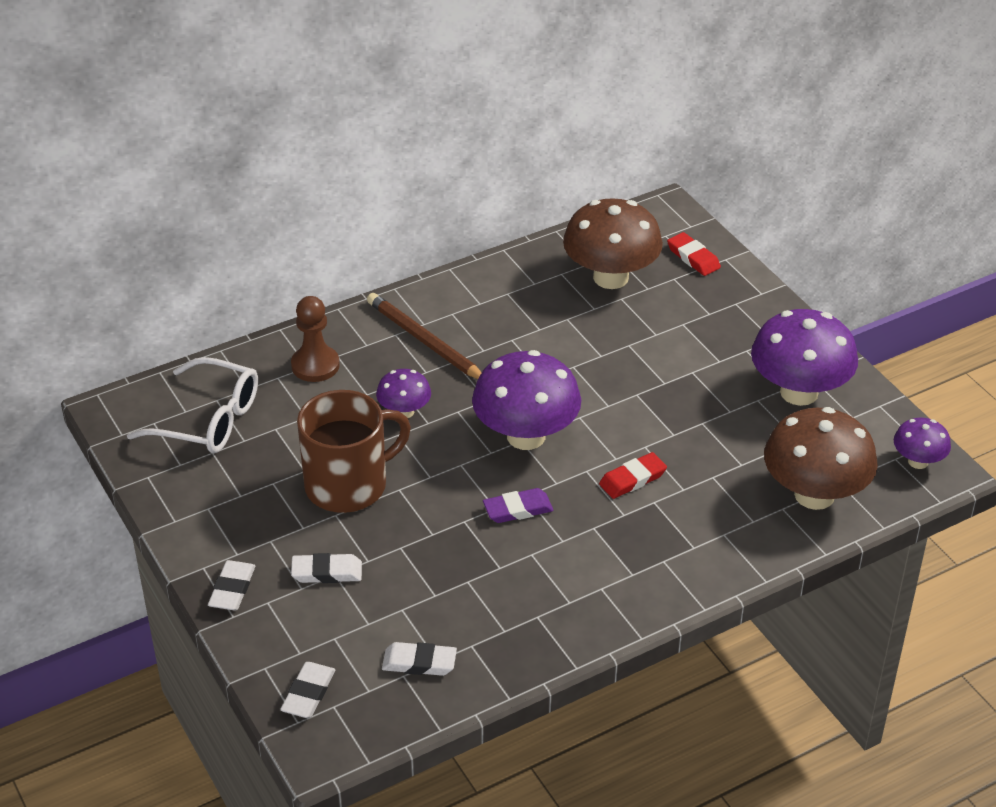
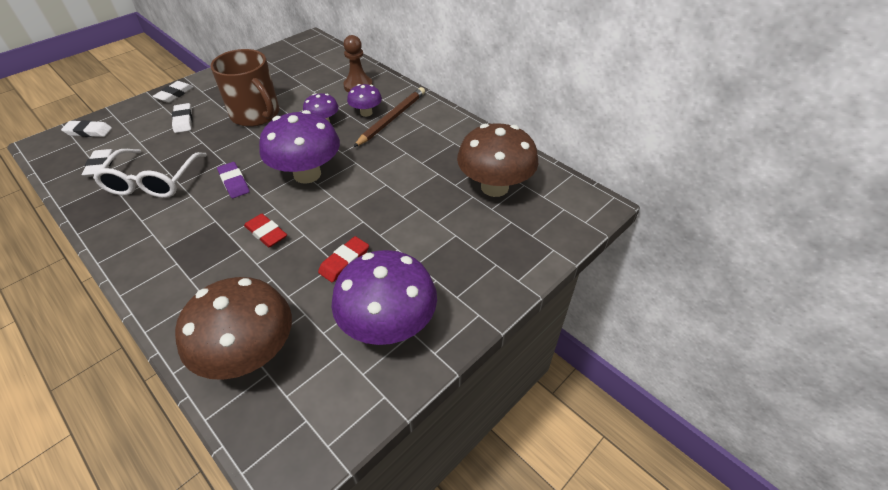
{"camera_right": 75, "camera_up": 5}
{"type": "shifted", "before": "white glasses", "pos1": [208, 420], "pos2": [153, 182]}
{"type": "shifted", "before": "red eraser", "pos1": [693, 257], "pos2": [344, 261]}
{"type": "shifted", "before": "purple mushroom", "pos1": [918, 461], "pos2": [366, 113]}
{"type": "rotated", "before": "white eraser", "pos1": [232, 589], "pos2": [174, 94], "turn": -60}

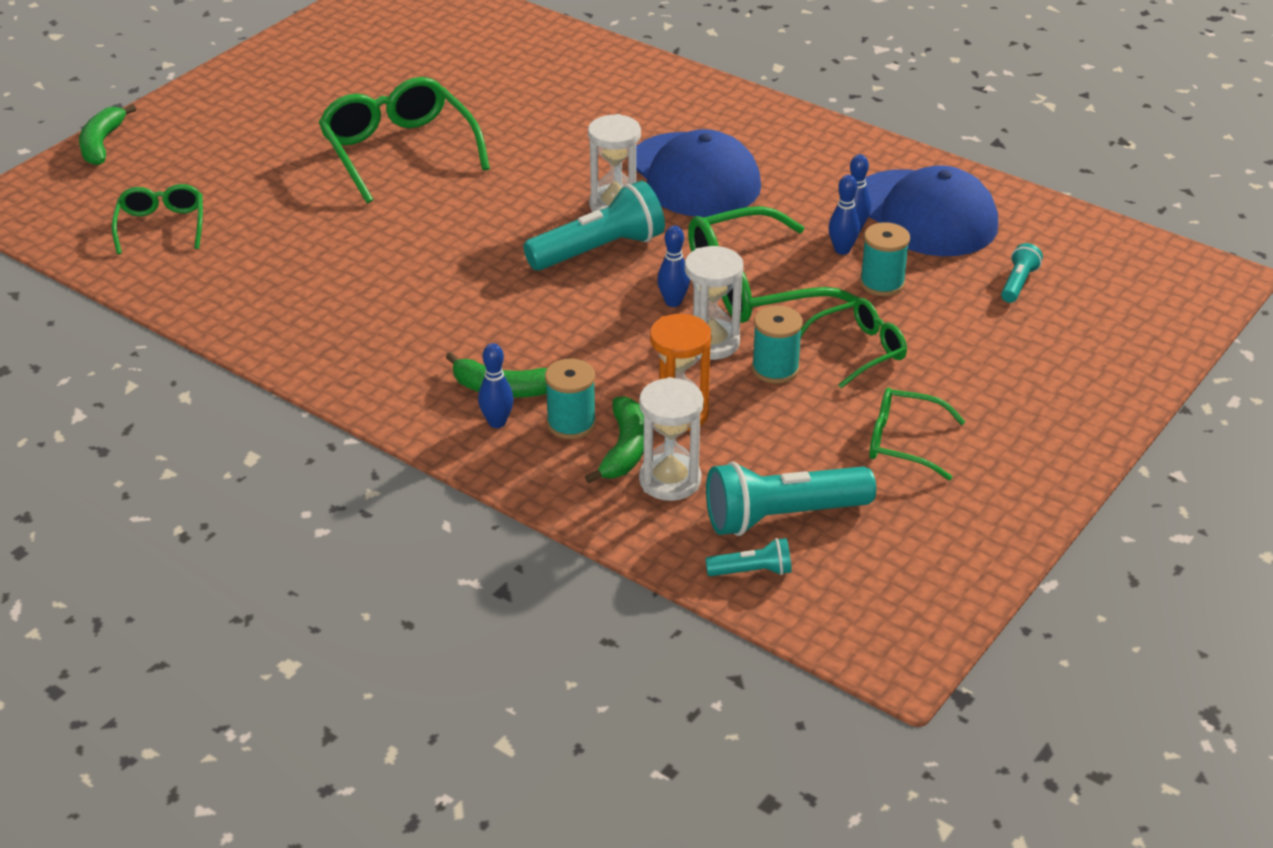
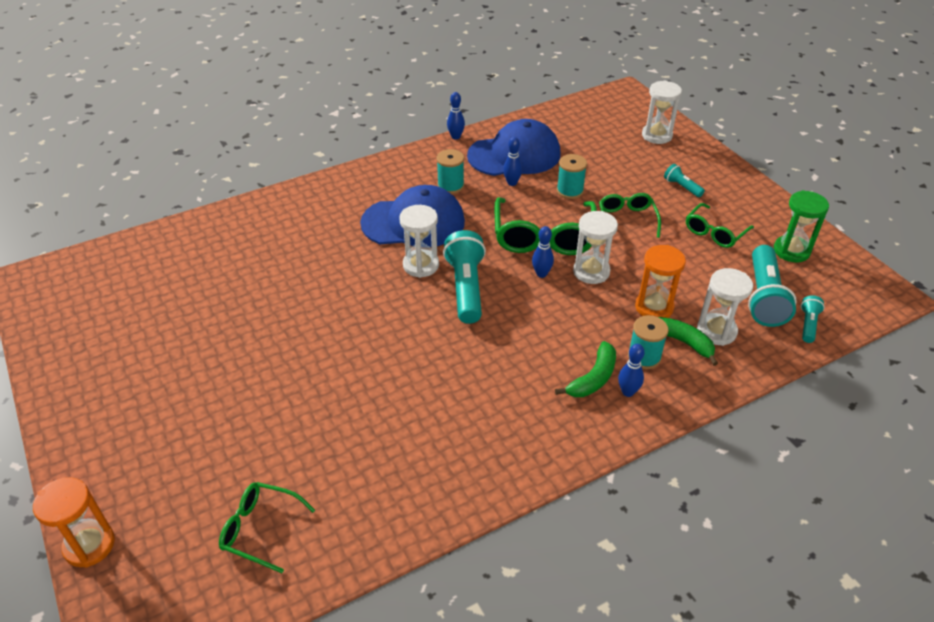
{"camera_right": -65, "camera_up": 5}
{"type": "gone", "before": "green glasses", "pos1": [399, 152]}
{"type": "new", "after": "white hourglass", "pos2": [657, 135]}
{"type": "new", "after": "green hourglass", "pos2": [791, 251]}
{"type": "shifted", "before": "turquoise spool", "pos1": [775, 369], "pos2": [450, 186]}
{"type": "shifted", "before": "blue bowling pin", "pos1": [842, 250], "pos2": [456, 137]}
{"type": "shifted", "before": "turquoise flashlight", "pos1": [1018, 283], "pos2": [682, 187]}
{"type": "swapped", "before": "green banana", "after": "orange hourglass", "pos1": [102, 144], "pos2": [89, 545]}

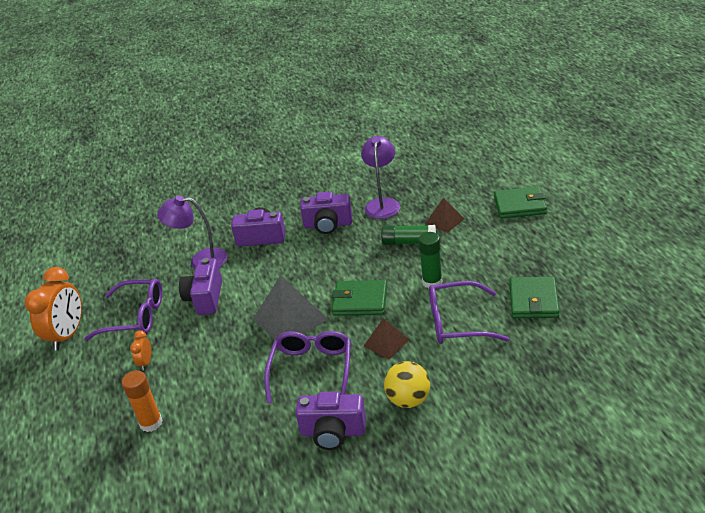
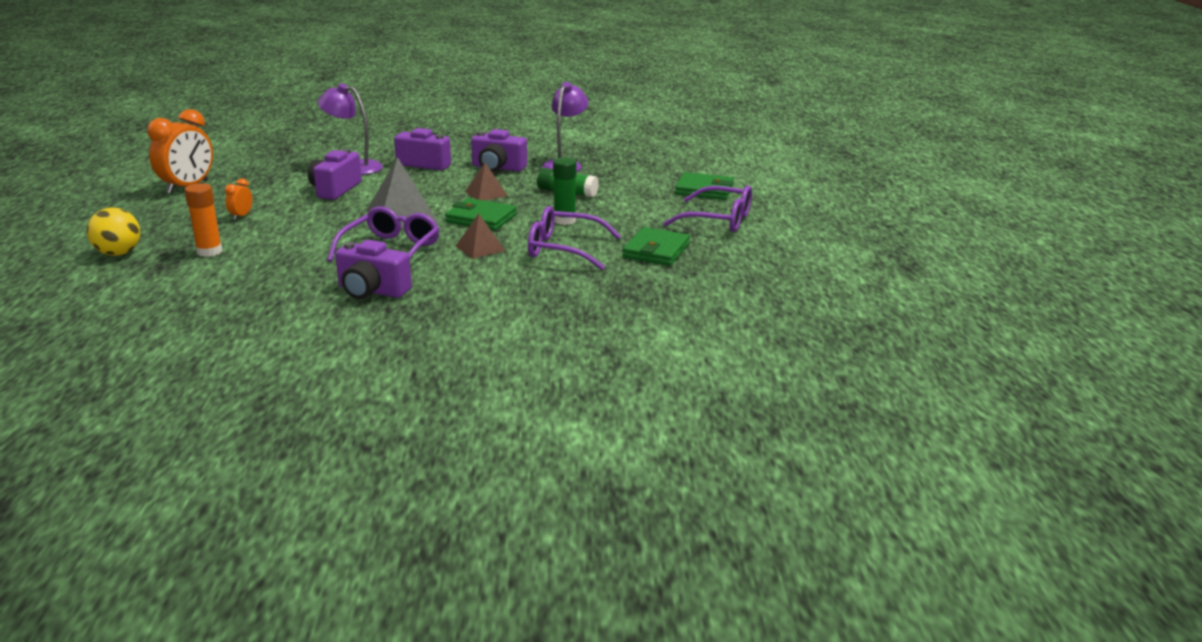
{"camera_right": 10, "camera_up": -10}
{"type": "shifted", "before": "purple glasses", "pos1": [136, 317], "pos2": [719, 220]}
{"type": "shifted", "before": "yellow ball", "pos1": [408, 400], "pos2": [118, 253]}
{"type": "shifted", "before": "brown pyramid", "pos1": [444, 221], "pos2": [486, 193]}

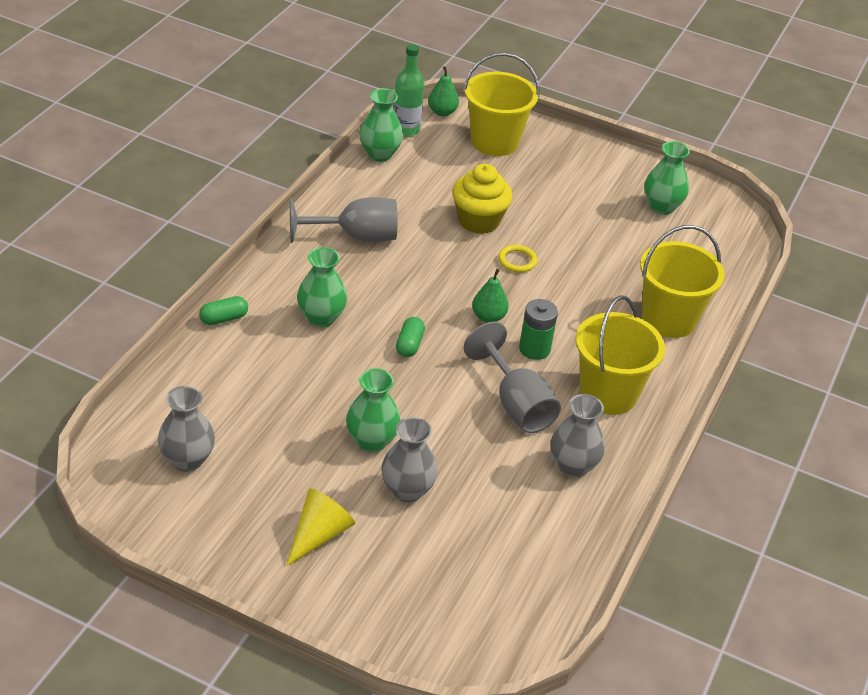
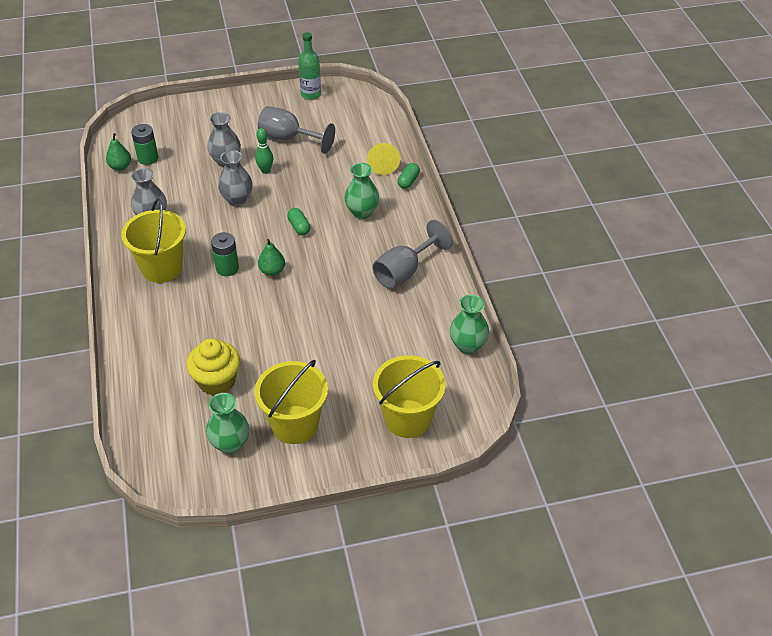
{"camera_right": 145, "camera_up": 5}
{"type": "gone", "before": "yellow ring", "pos1": [517, 261]}
{"type": "new", "after": "green battery", "pos2": [148, 158]}
{"type": "shifted", "before": "grey vase", "pos1": [187, 460], "pos2": [237, 199]}
{"type": "shifted", "before": "yellow cone", "pos1": [319, 534], "pos2": [383, 164]}
{"type": "shifted", "before": "green bottle", "pos1": [406, 130], "pos2": [310, 94]}
{"type": "shifted", "before": "green pear", "pos1": [442, 112], "pos2": [120, 167]}
{"type": "shifted", "before": "yellow cupcake", "pos1": [478, 221], "pos2": [217, 381]}
{"type": "shifted", "before": "grey goblet", "pos1": [516, 404], "pos2": [288, 138]}
{"type": "shifted", "before": "yellow bucket", "pos1": [669, 319], "pos2": [295, 424]}
{"type": "swapped", "before": "green vase", "after": "green bowling pin", "pos1": [371, 441], "pos2": [265, 170]}

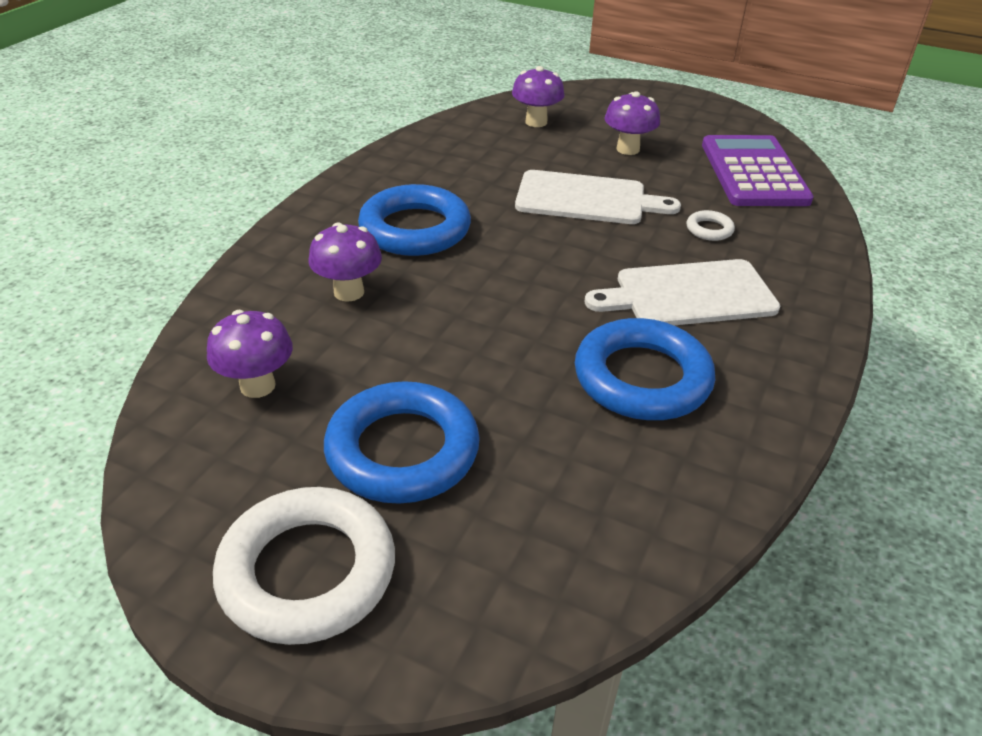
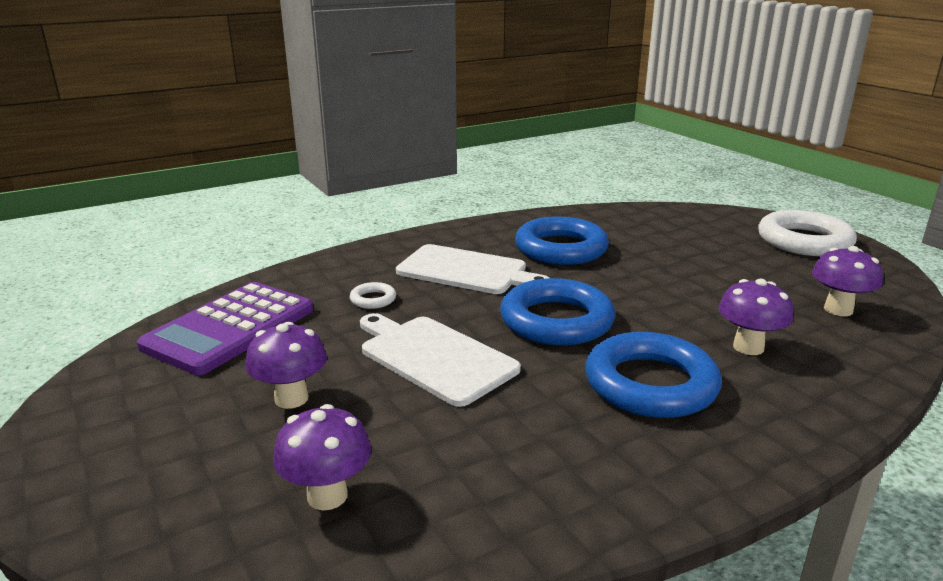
{"camera_right": -145, "camera_up": -15}
{"type": "shifted", "before": "blue ring", "pos1": [402, 450], "pos2": [556, 321]}

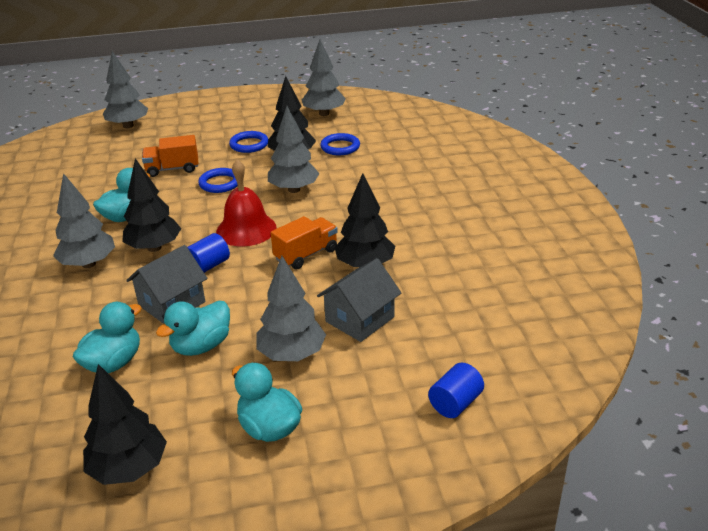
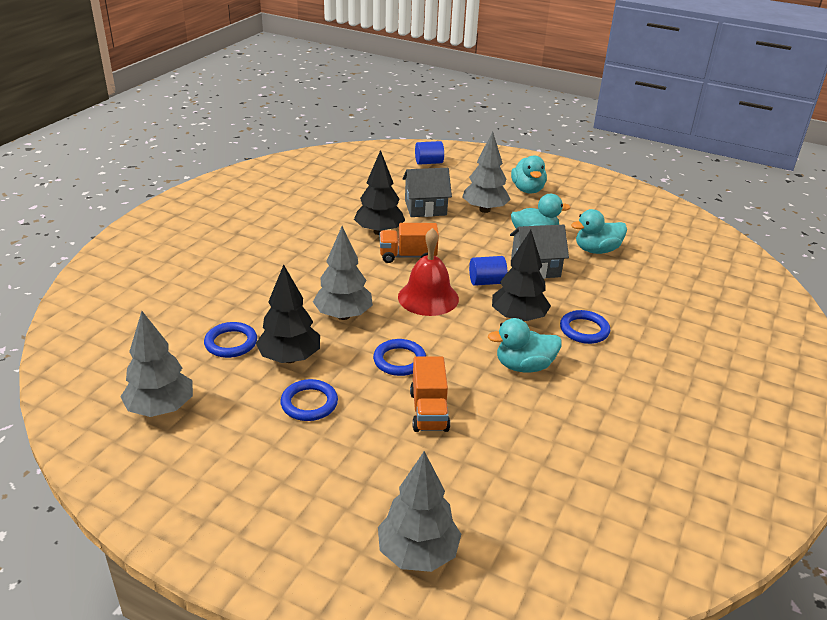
{"camera_right": -145, "camera_up": 0}
{"type": "gone", "before": "black tree", "pos1": [129, 469]}
{"type": "swapped", "before": "grey tree", "after": "blue ring", "pos1": [89, 264], "pos2": [584, 330]}
{"type": "rotated", "before": "orange truck", "pos1": [172, 169], "pos2": [429, 411], "turn": 60}

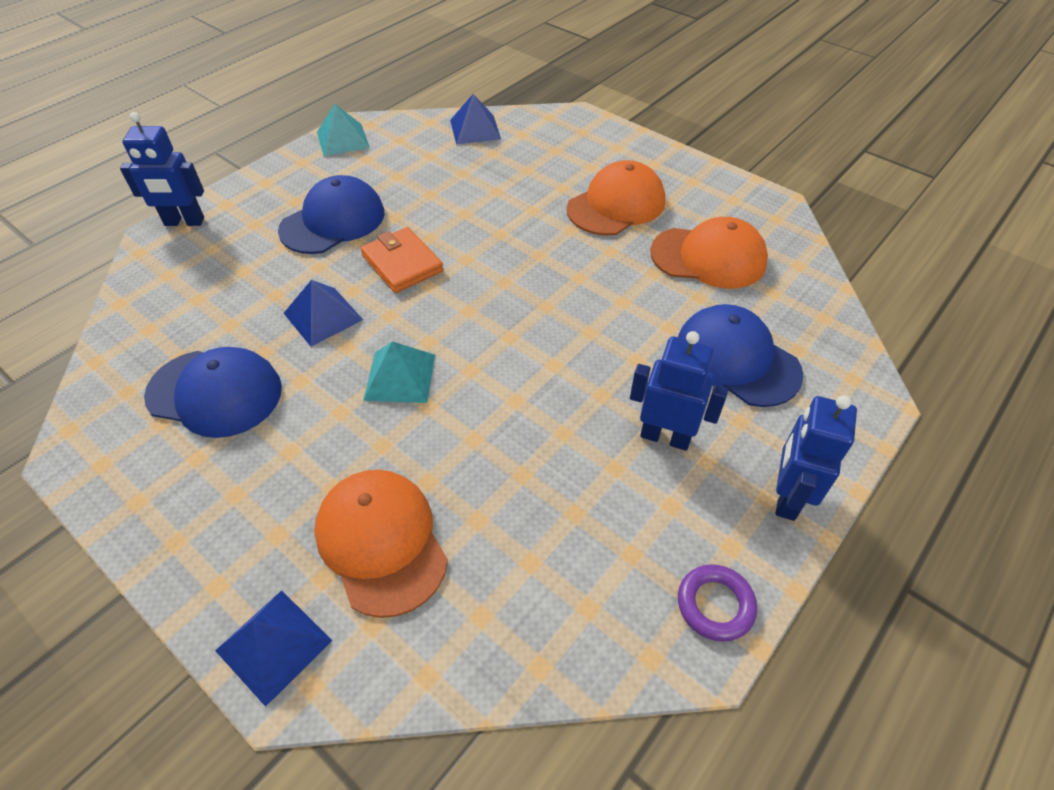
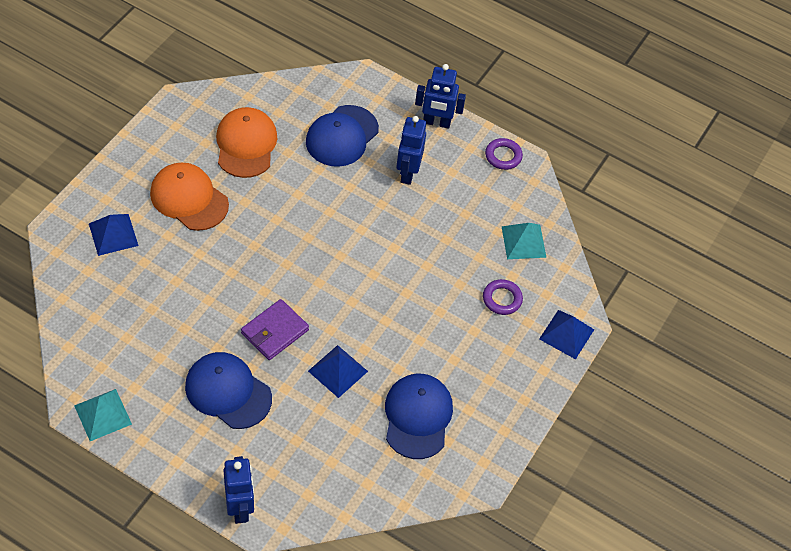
{"camera_right": -105, "camera_up": 5}
{"type": "shifted", "before": "turquoise pyramid", "pos1": [400, 377], "pos2": [523, 241]}
{"type": "shifted", "before": "blue pyramid", "pos1": [475, 129], "pos2": [113, 234]}
{"type": "swapped", "before": "orange cap", "after": "purple ring", "pos1": [381, 542], "pos2": [502, 299]}
{"type": "repainted", "before": "orange wallet", "after": "purple wallet", "pos1": [402, 263], "pos2": [274, 331]}

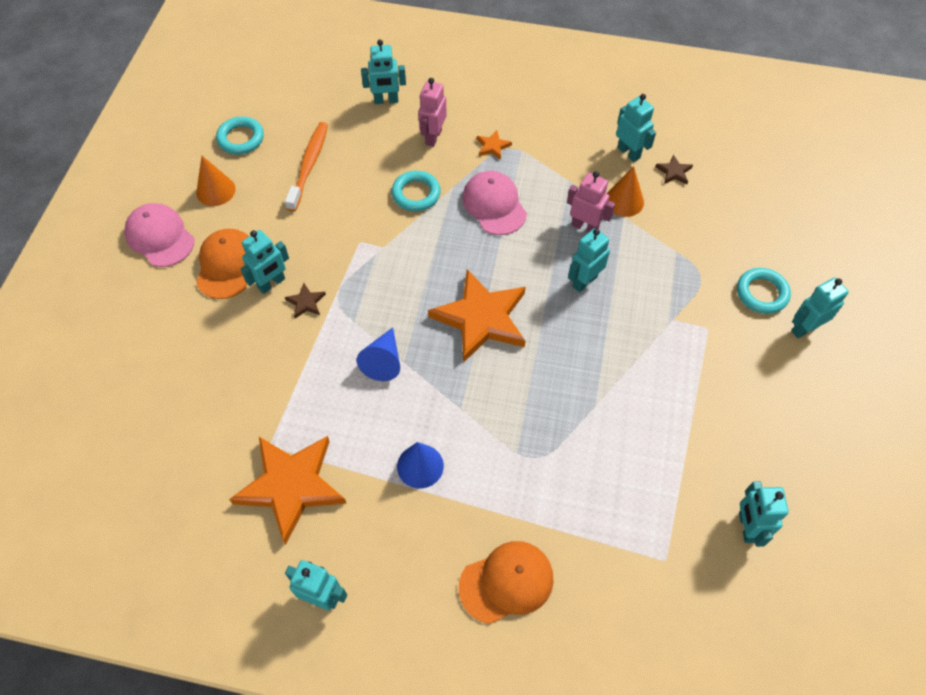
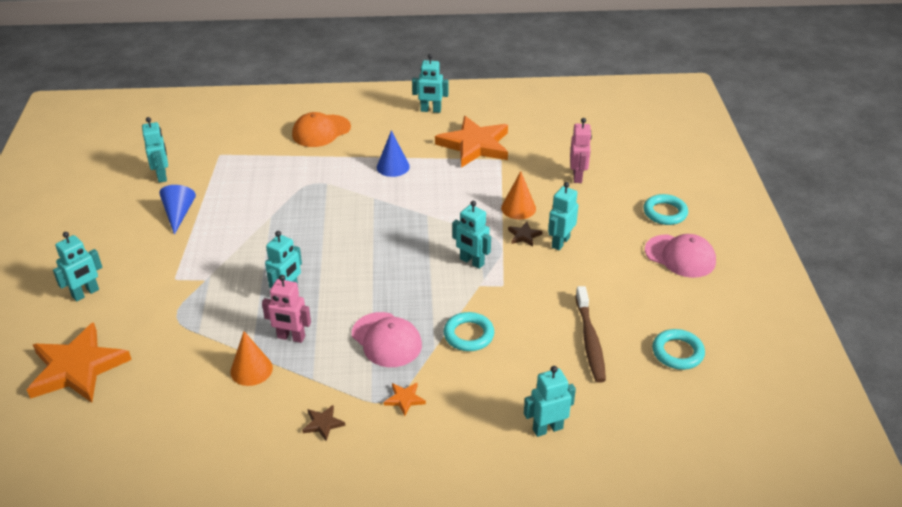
{"camera_right": 165, "camera_up": -20}
{"type": "gone", "before": "orange cap", "pos1": [227, 265]}
{"type": "shifted", "before": "orange cone", "pos1": [215, 190], "pos2": [518, 208]}
{"type": "shifted", "before": "blue cone", "pos1": [383, 361], "pos2": [179, 214]}
{"type": "shifted", "before": "pink robot", "pos1": [433, 137], "pos2": [577, 176]}
{"type": "shifted", "before": "orange star", "pos1": [481, 318], "pos2": [77, 368]}
{"type": "shifted", "before": "turquoise robot", "pos1": [629, 152], "pos2": [471, 262]}
{"type": "shifted", "before": "brown star", "pos1": [674, 172], "pos2": [323, 424]}
{"type": "shifted", "before": "turquoise ring", "pos1": [762, 293], "pos2": [665, 213]}
{"type": "repainted", "before": "orange toothbrush", "after": "brown toothbrush", "pos1": [309, 165], "pos2": [590, 340]}

